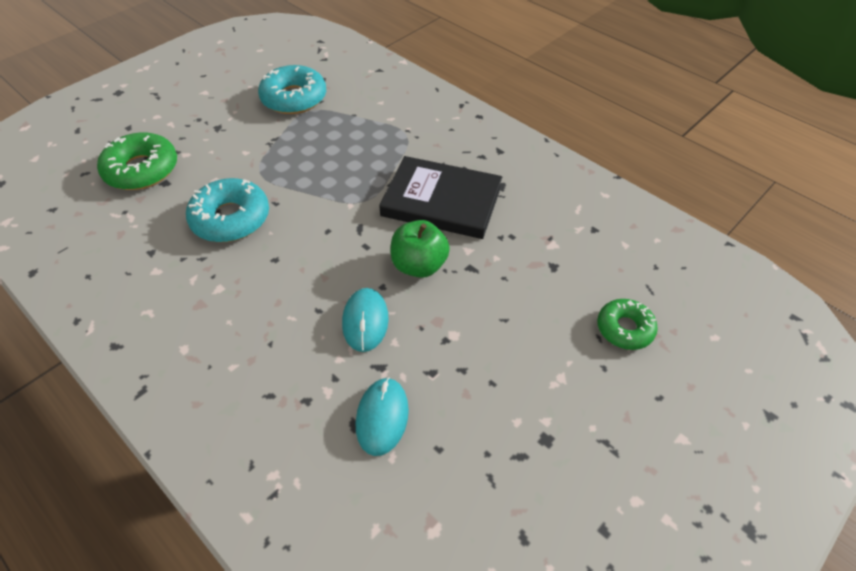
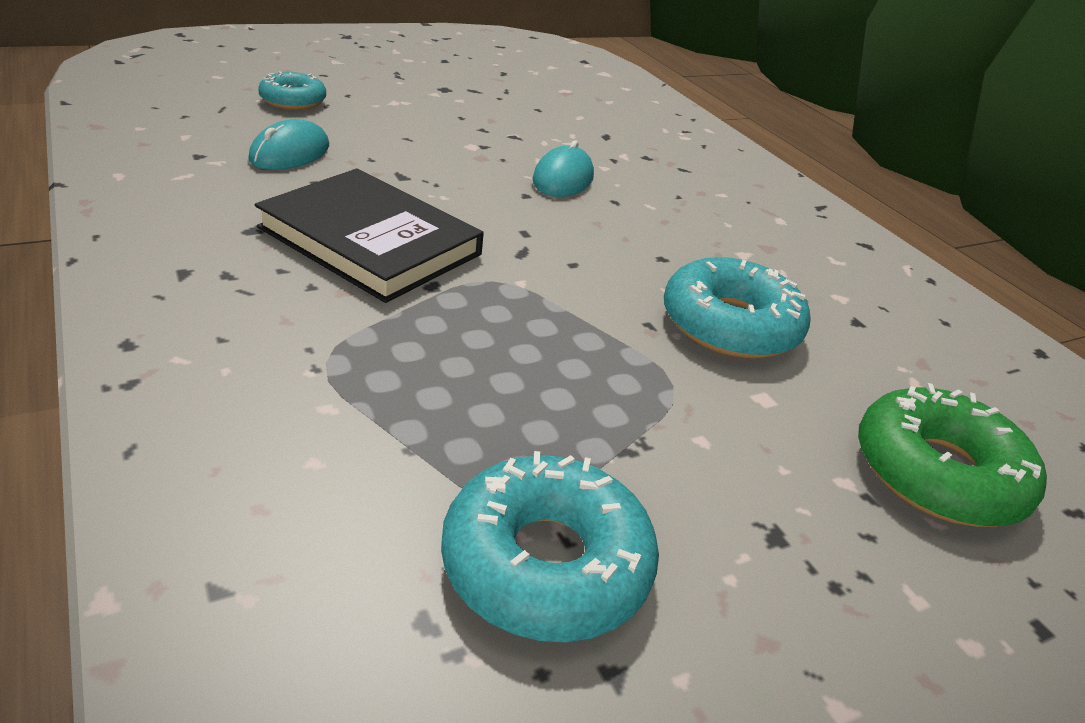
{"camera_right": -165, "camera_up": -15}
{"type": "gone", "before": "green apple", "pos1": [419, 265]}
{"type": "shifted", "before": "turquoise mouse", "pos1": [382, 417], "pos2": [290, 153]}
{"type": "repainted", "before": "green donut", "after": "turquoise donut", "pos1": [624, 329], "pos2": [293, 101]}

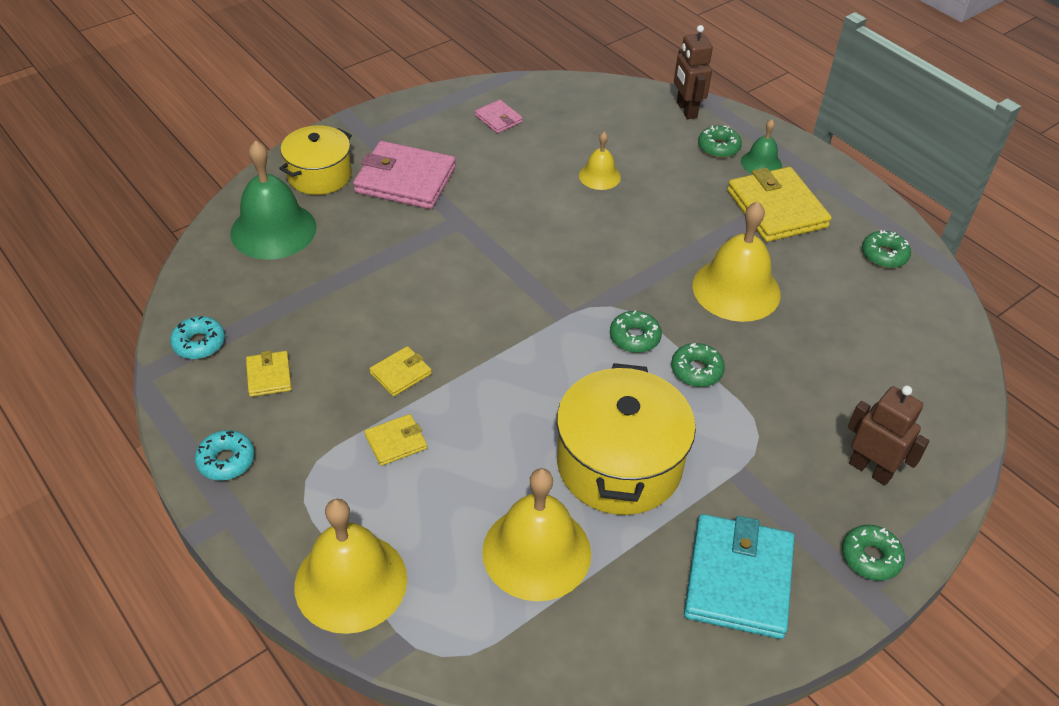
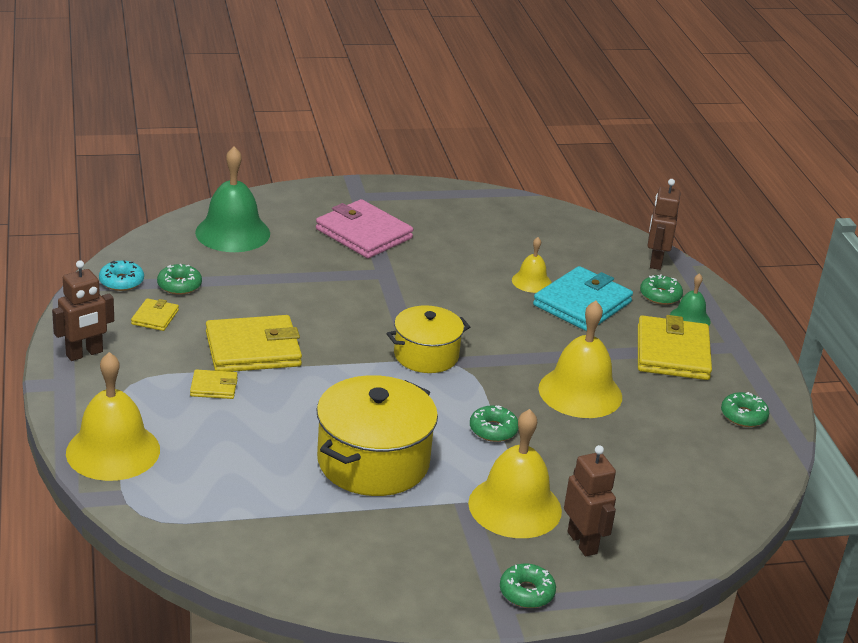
{"camera_right": 25, "camera_up": -15}
{"type": "gone", "before": "pink wallet", "pos1": [498, 119]}
{"type": "shifted", "before": "yellow pot", "pos1": [319, 175], "pos2": [426, 355]}
{"type": "shifted", "before": "yellow bell", "pos1": [536, 552], "pos2": [515, 506]}
{"type": "shifted", "before": "green donut", "pos1": [634, 337], "pos2": [179, 285]}
{"type": "shifted", "before": "turquoise wallet", "pos1": [738, 579], "pos2": [582, 304]}
{"type": "swapped", "before": "turquoise donut", "after": "brown robot", "pos1": [226, 460], "pos2": [84, 354]}
{"type": "scaled", "before": "yellow wallet", "pos1": [401, 373], "pos2": [253, 349], "scale": 2.06}

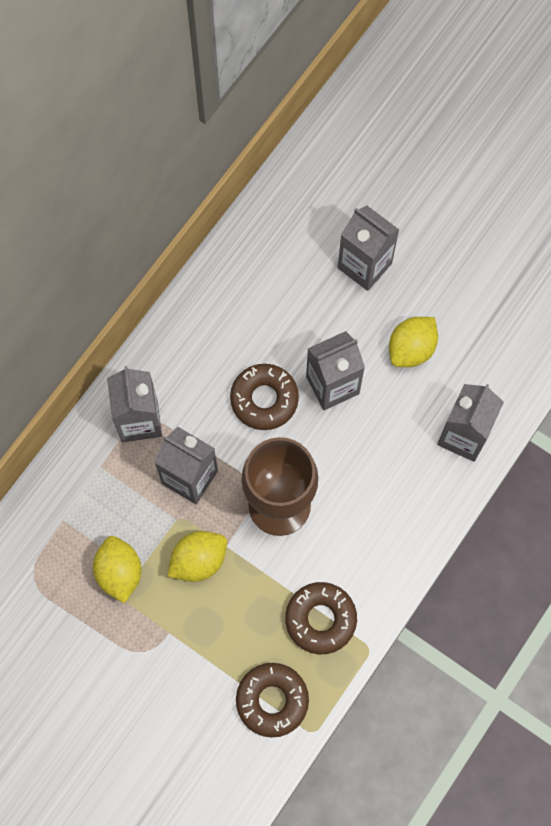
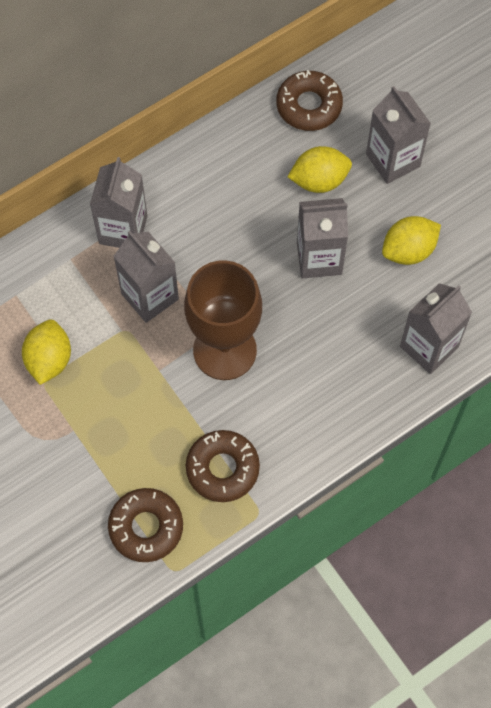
{"camera_right": 20, "camera_up": -5}
{"type": "shifted", "before": "yellow lemon", "pos1": [199, 560], "pos2": [319, 180]}
{"type": "shifted", "before": "brown donut", "pos1": [264, 399], "pos2": [309, 106]}

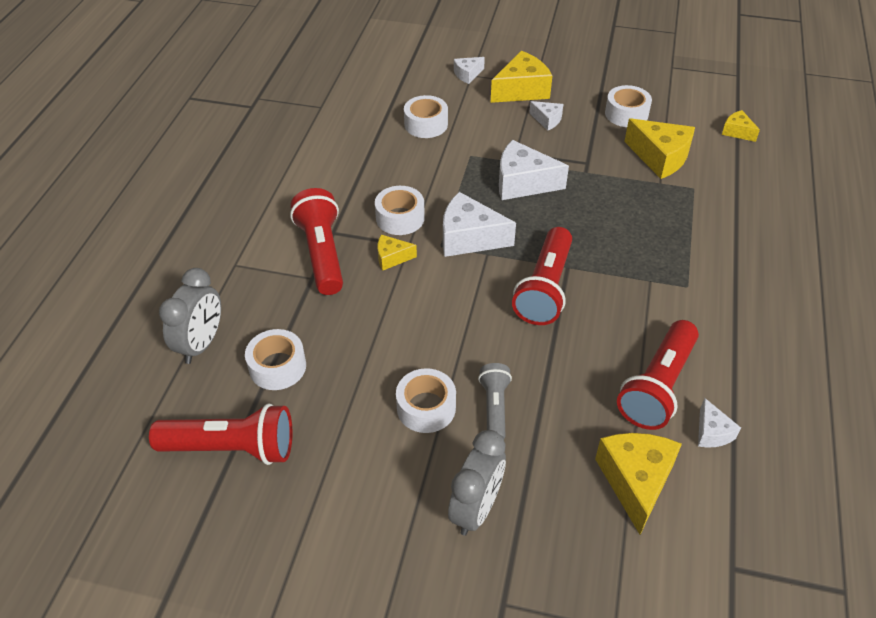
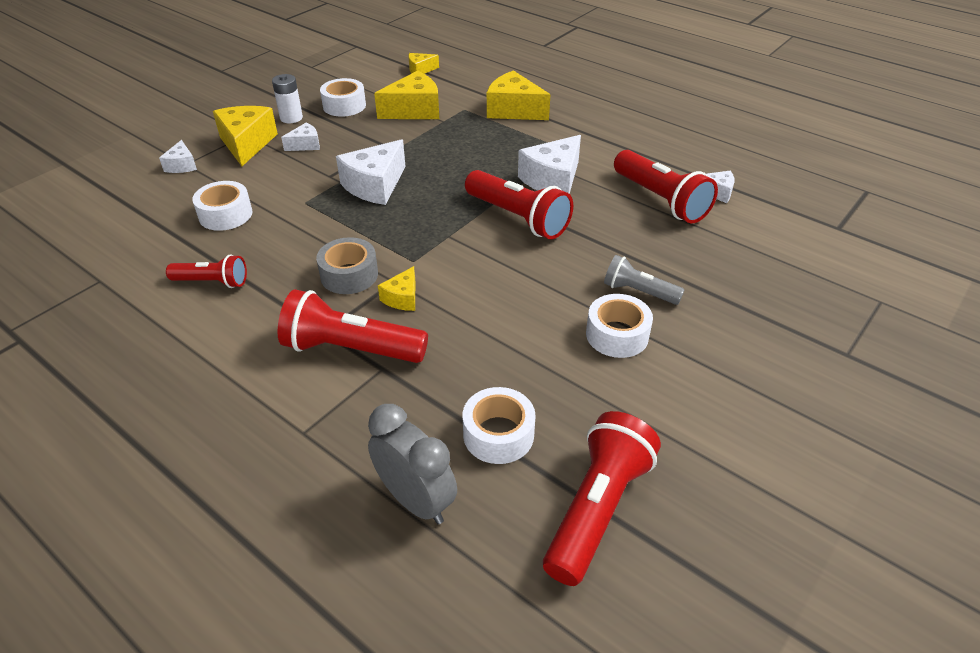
{"camera_right": -65, "camera_up": -5}
{"type": "gone", "before": "grey clock", "pos1": [476, 509]}
{"type": "new", "after": "red flashlight", "pos2": [212, 282]}
{"type": "new", "after": "white battery", "pos2": [291, 118]}
{"type": "shifted", "before": "white cheese", "pos1": [469, 238], "pos2": [552, 180]}
{"type": "shifted", "before": "yellow cheese", "pos1": [635, 481], "pos2": [513, 110]}
{"type": "repainted", "before": "white tape", "after": "grey tape", "pos1": [400, 218], "pos2": [349, 275]}

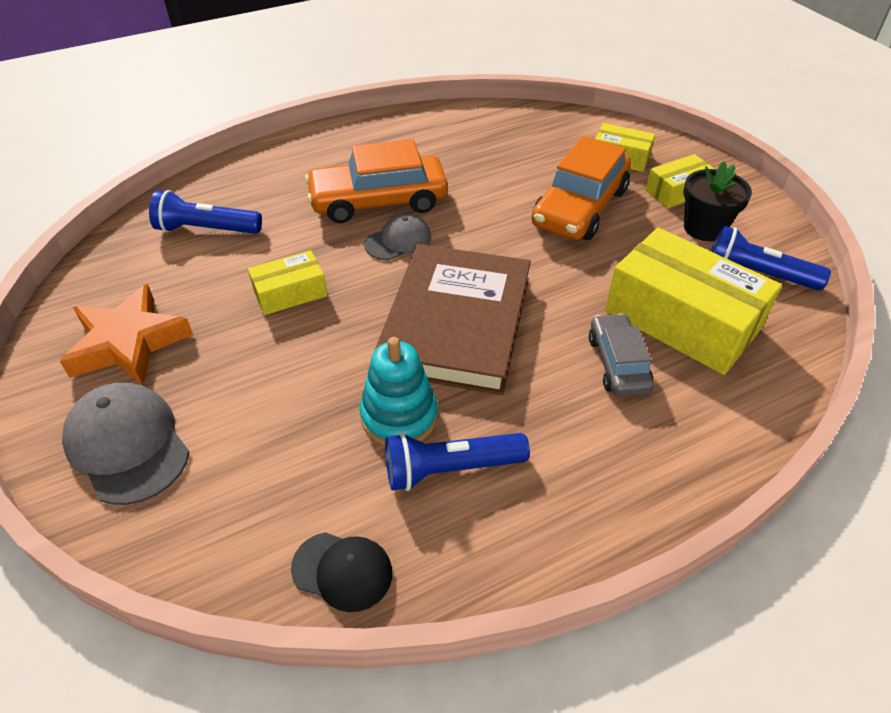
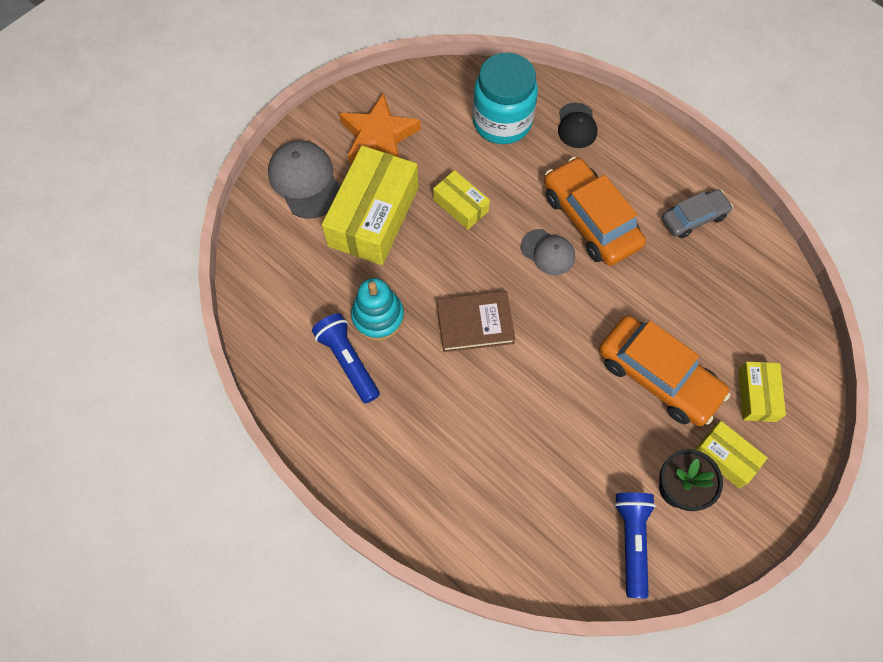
{"camera_right": 70, "camera_up": 20}
{"type": "shifted", "before": "black cap", "pos1": [342, 571], "pos2": [576, 126]}
{"type": "shifted", "before": "grey car", "pos1": [618, 363], "pos2": [694, 218]}
{"type": "shifted", "before": "yellow box", "pos1": [682, 320], "pos2": [374, 216]}
{"type": "swapped", "before": "blue flashlight", "after": "turquoise jar", "pos1": [206, 229], "pos2": [502, 122]}
{"type": "rotated", "before": "grey cap", "pos1": [127, 445], "pos2": [305, 181], "turn": -60}
{"type": "rotated", "before": "orange car", "pos1": [580, 207], "pos2": [658, 376], "turn": -150}
{"type": "scaled", "before": "brown book", "pos1": [456, 323], "pos2": [475, 323], "scale": 0.57}

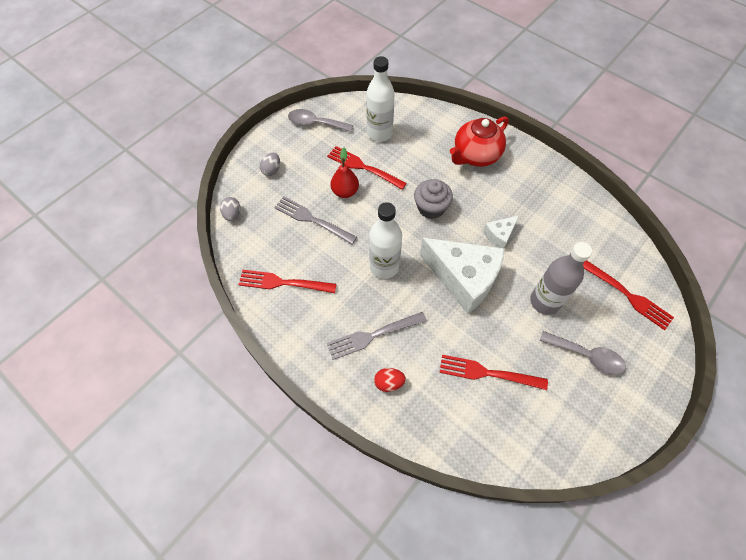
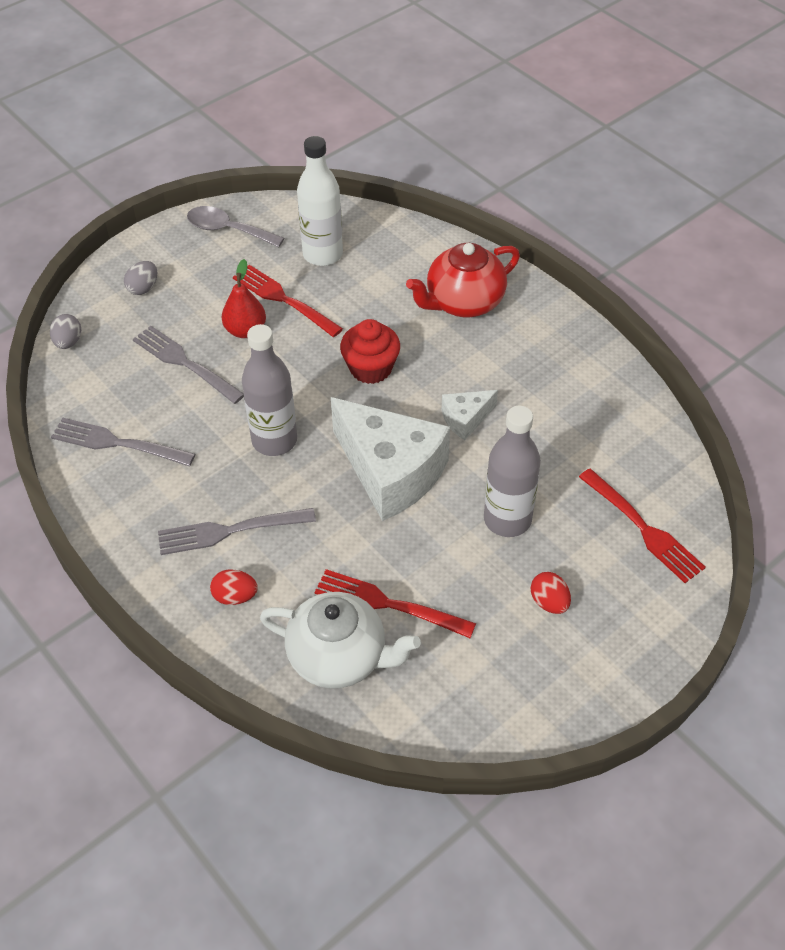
{"camera_right": 10, "camera_up": -10}
{"type": "new", "after": "white teapot", "pos2": [339, 657]}
{"type": "swapped", "before": "grey spoon", "after": "red egg", "pos1": [587, 356], "pos2": [549, 602]}
{"type": "repainted", "before": "red fork", "after": "grey fork", "pos1": [283, 283], "pos2": [117, 443]}
{"type": "repainted", "before": "white bottle", "after": "grey bottle", "pos1": [384, 267], "pos2": [274, 440]}
{"type": "repainted", "before": "grey cupcake", "after": "red cupcake", "pos1": [431, 208], "pos2": [371, 368]}

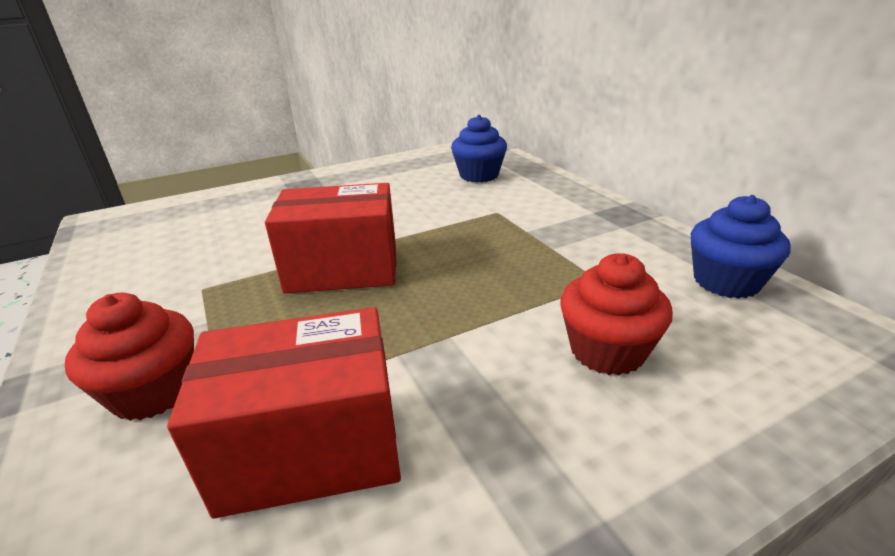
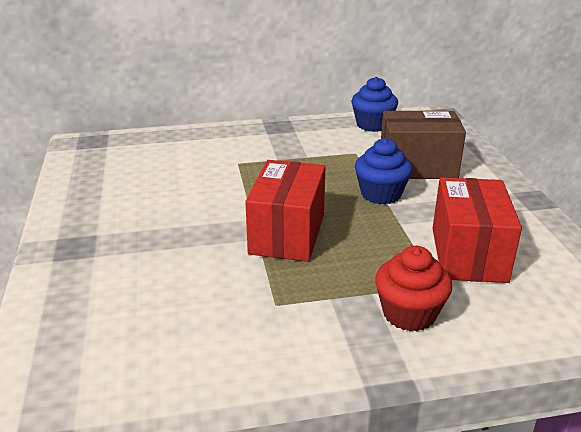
{"camera_right": -75, "camera_up": 0}
{"type": "shifted", "before": "blue cupcake", "pos1": [479, 175], "pos2": [381, 194]}
{"type": "swapped", "before": "red cupcake", "after": "brown box", "pos1": [607, 351], "pos2": [417, 167]}

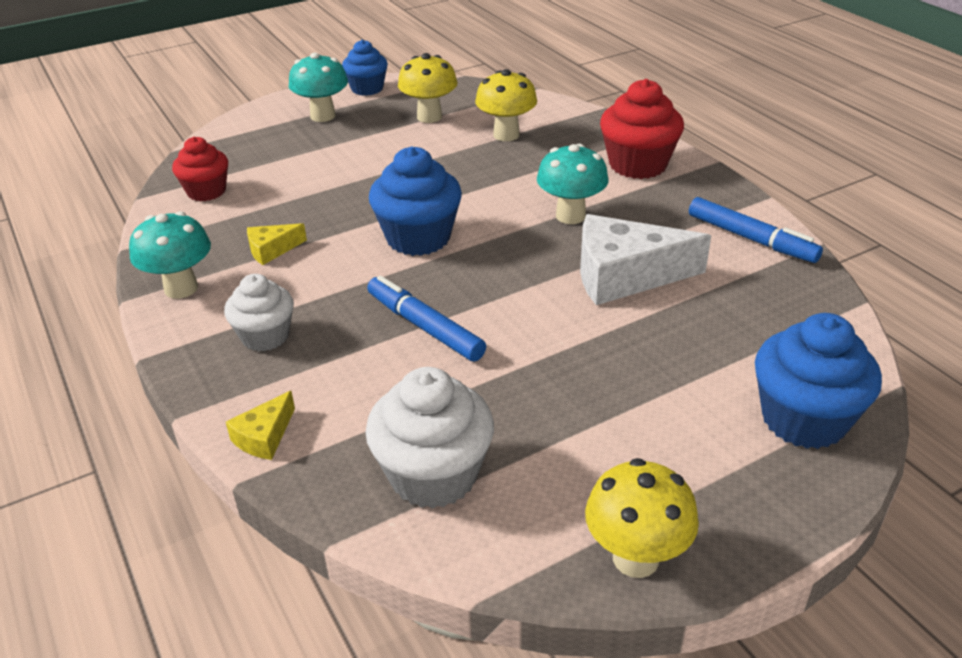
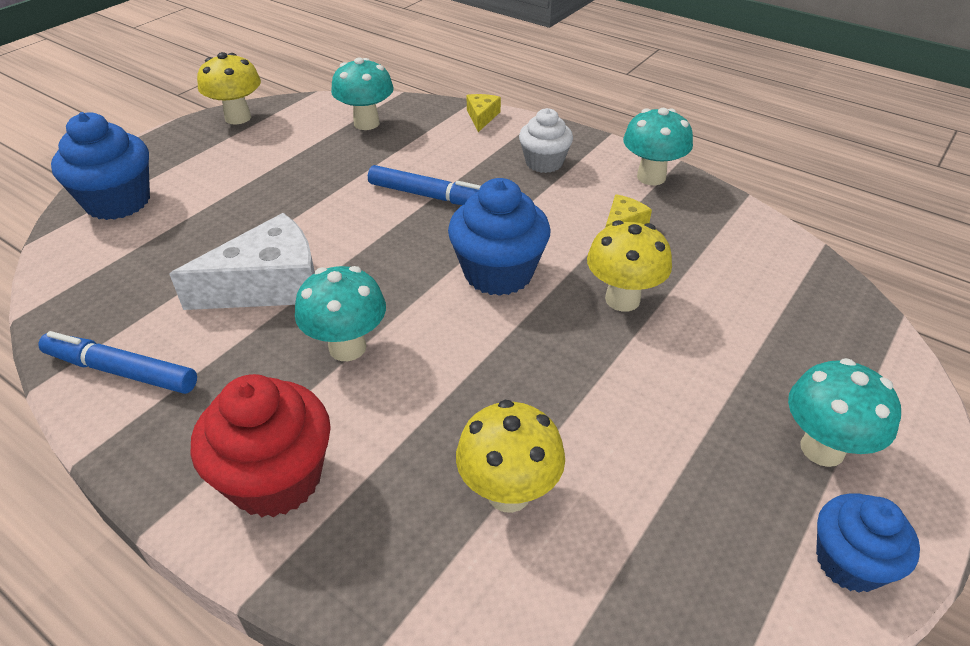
{"camera_right": 155, "camera_up": 5}
{"type": "gone", "before": "red cupcake", "pos1": [206, 191]}
{"type": "shifted", "before": "yellow mushroom", "pos1": [429, 117], "pos2": [622, 299]}
{"type": "swapped", "before": "white cupcake", "after": "turquoise mushroom", "pos1": [433, 475], "pos2": [366, 123]}

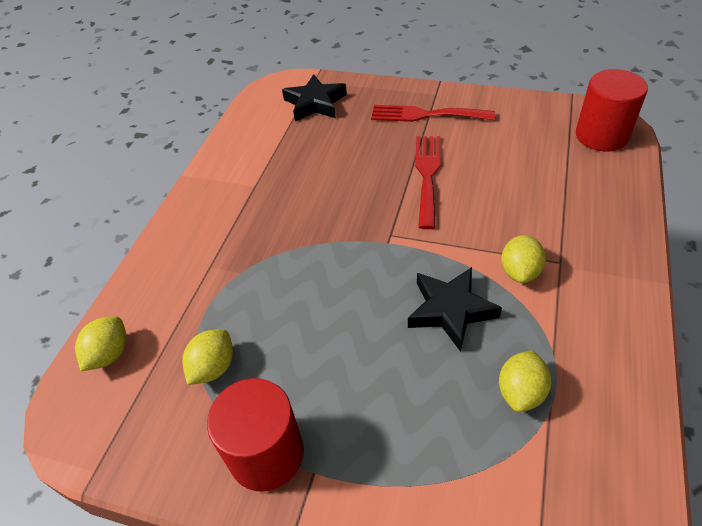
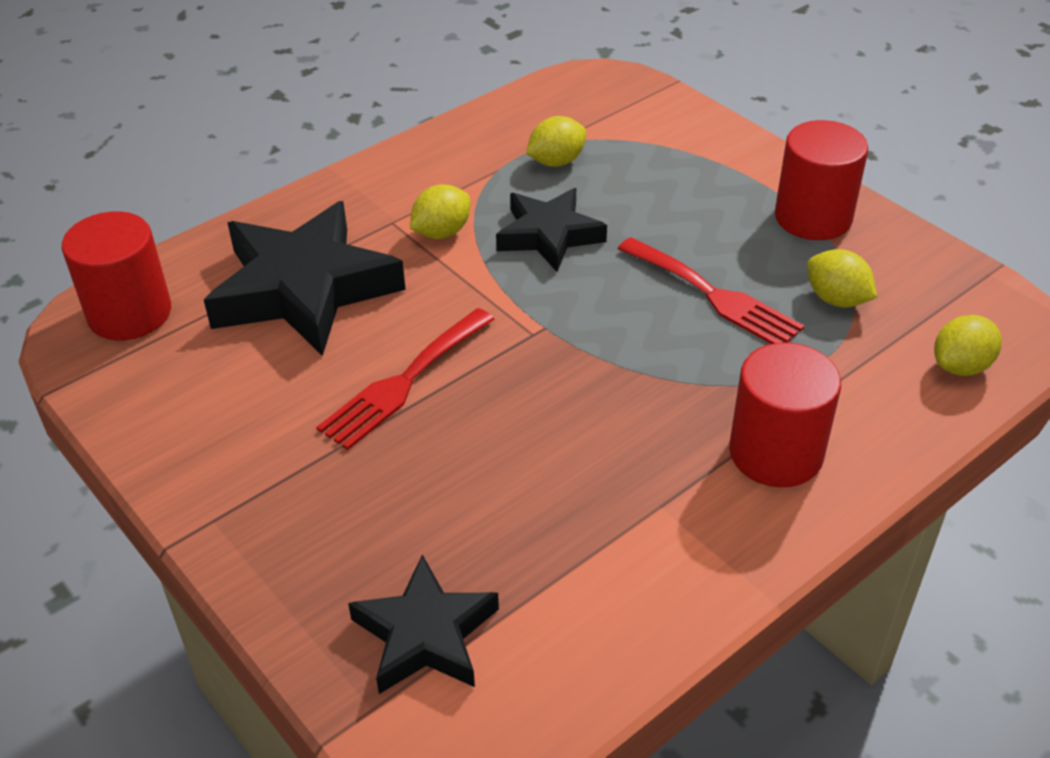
{"camera_right": -150, "camera_up": -5}
{"type": "new", "after": "black star", "pos2": [304, 289]}
{"type": "new", "after": "red cylinder", "pos2": [775, 453]}
{"type": "shifted", "before": "red fork", "pos1": [425, 115], "pos2": [714, 296]}
{"type": "rotated", "before": "yellow lemon", "pos1": [213, 367], "pos2": [836, 299], "turn": 75}

